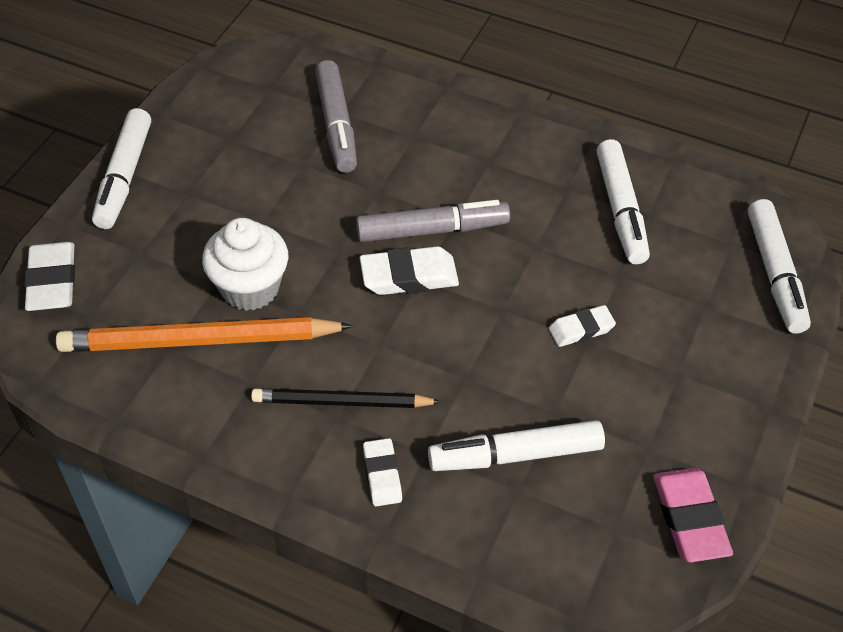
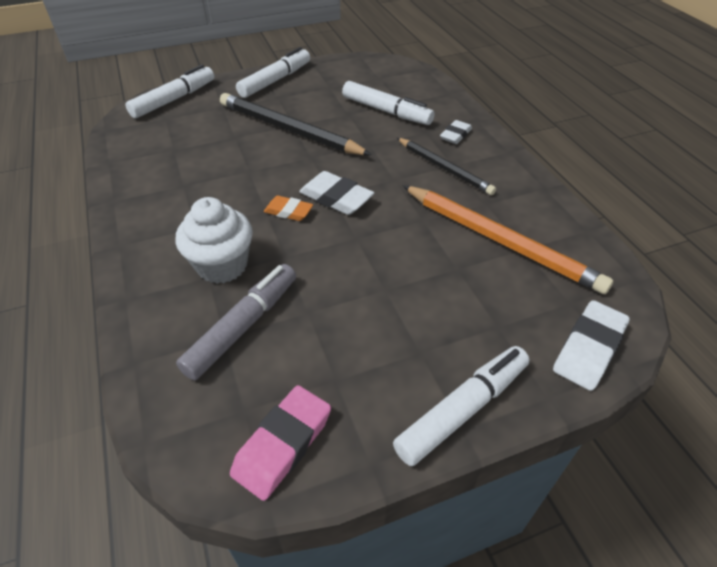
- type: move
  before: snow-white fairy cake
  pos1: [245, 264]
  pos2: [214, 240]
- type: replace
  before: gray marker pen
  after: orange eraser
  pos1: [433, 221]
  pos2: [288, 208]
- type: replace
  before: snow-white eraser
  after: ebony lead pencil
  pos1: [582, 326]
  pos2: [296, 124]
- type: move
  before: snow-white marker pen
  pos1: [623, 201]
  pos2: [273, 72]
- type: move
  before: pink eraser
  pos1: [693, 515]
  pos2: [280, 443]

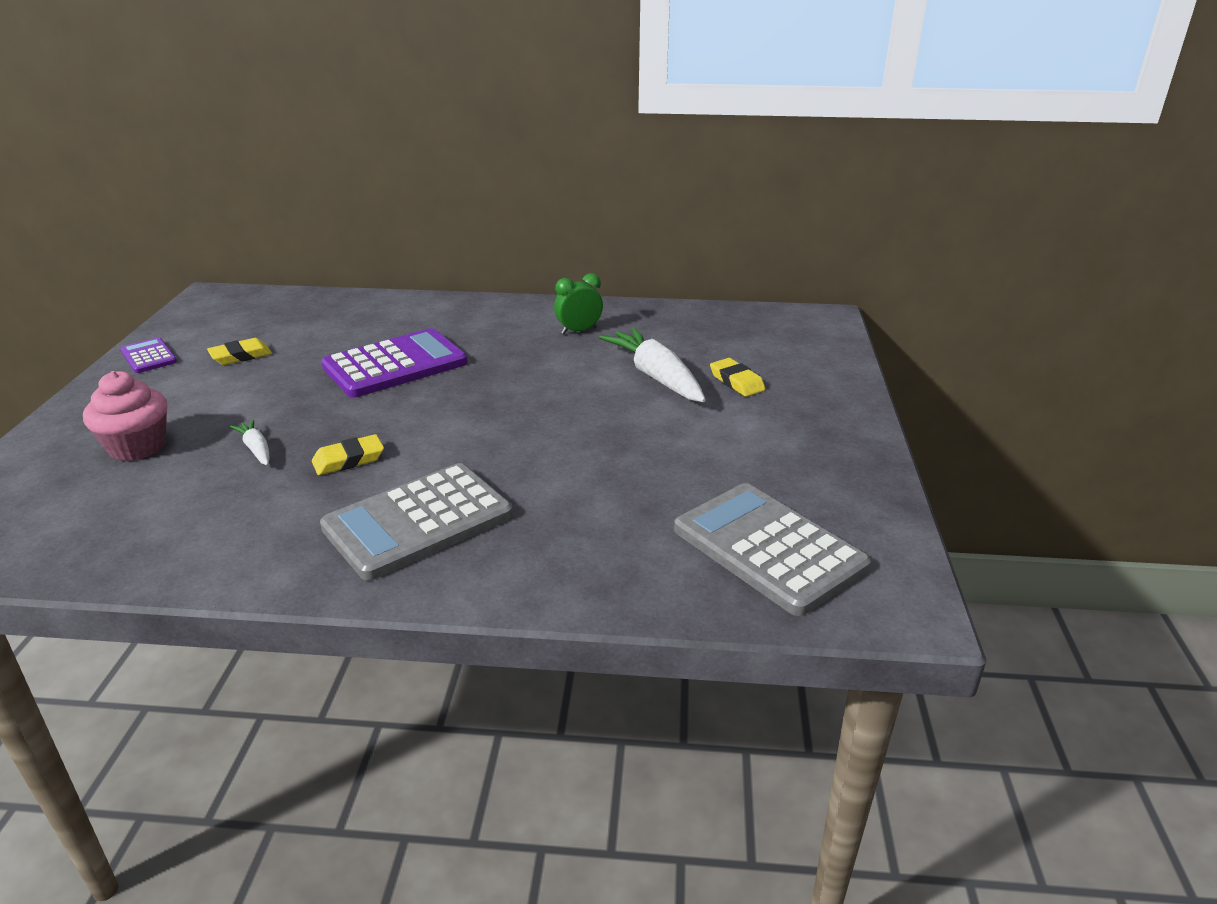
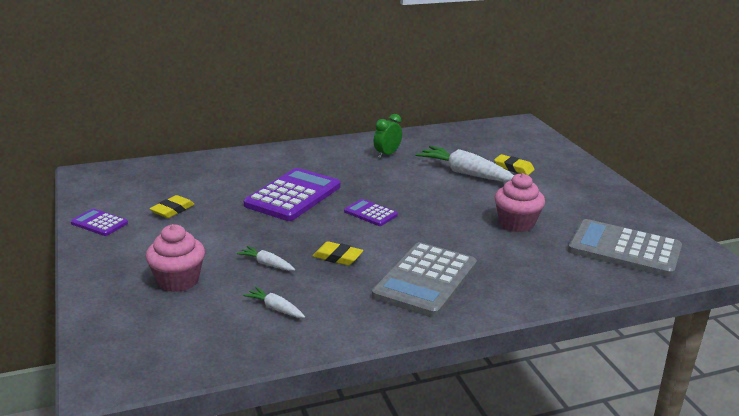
- type: rotate
  before: yellow eraser
  pos1: [348, 454]
  pos2: [338, 253]
  turn: 75
- type: insert
  after: snow-white carrot
  pos2: [274, 302]
- type: insert
  after: royal purple calculator
  pos2: [371, 212]
- type: insert
  after: pink fairy cake
  pos2: [520, 202]

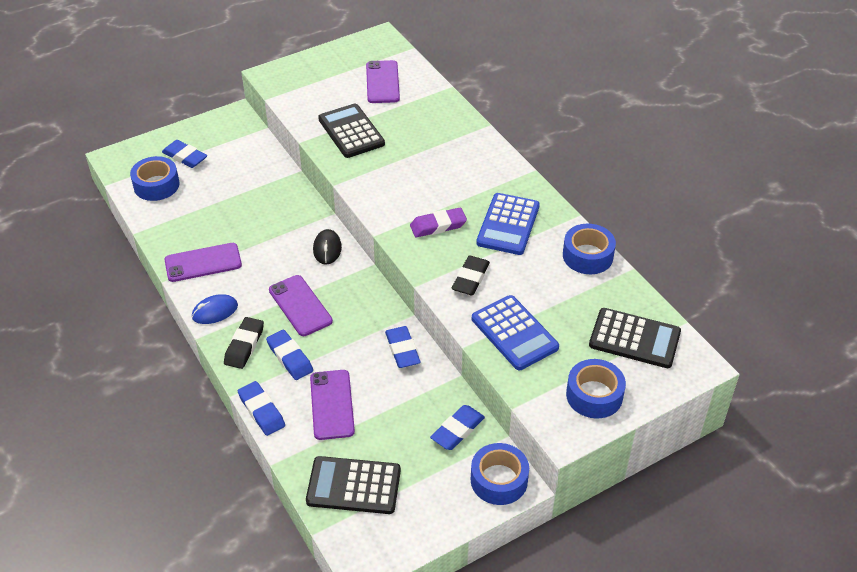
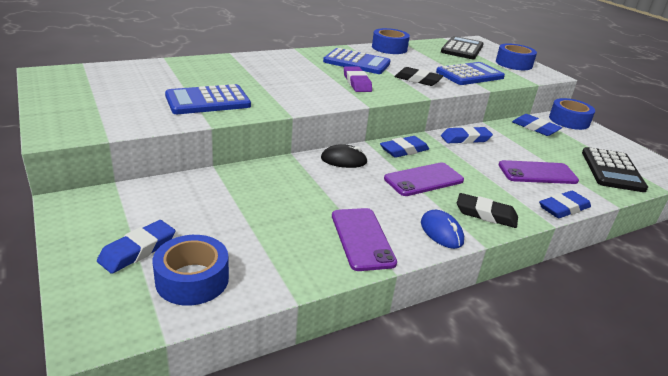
- type: move
  before: royal blue eraser
  pos1: [289, 354]
  pos2: [404, 147]
- type: recolor
  before: ebony calculator
  after: royal blue calculator
  pos1: [351, 131]
  pos2: [208, 99]
- type: delete
  before: royal purple smartphone
  pos1: [383, 81]

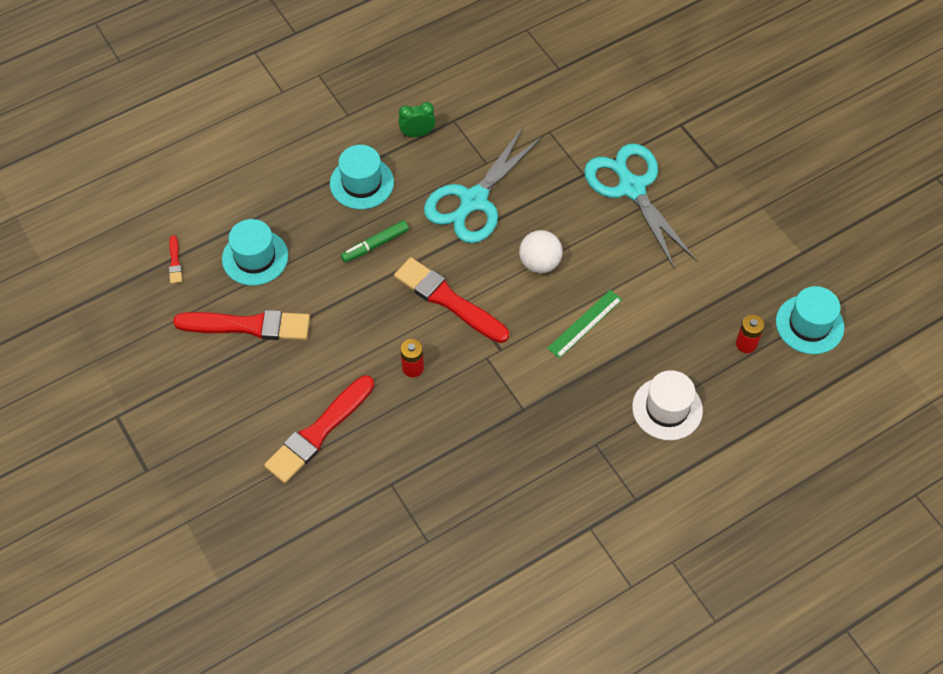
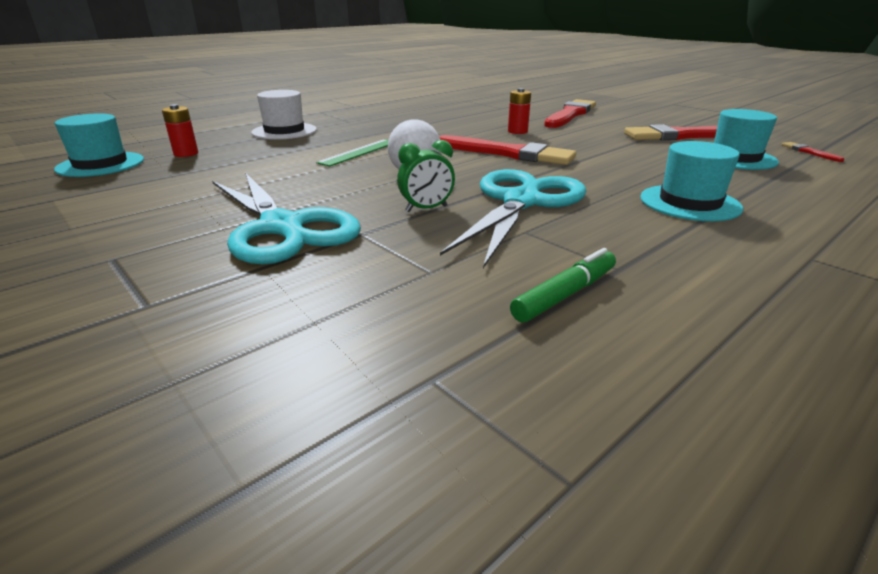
- type: move
  before: green marker pen
  pos1: [375, 241]
  pos2: [563, 285]
- type: move
  before: green bedside clock
  pos1: [416, 119]
  pos2: [426, 176]

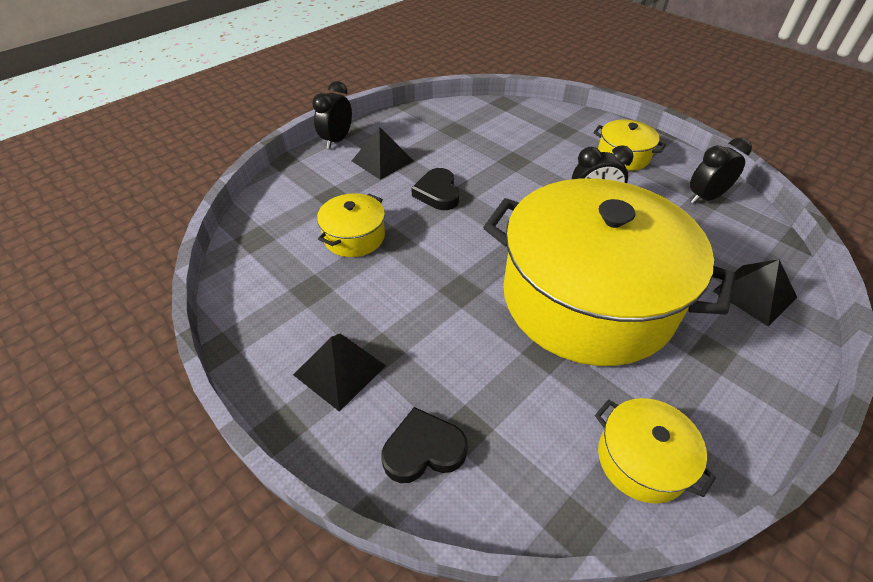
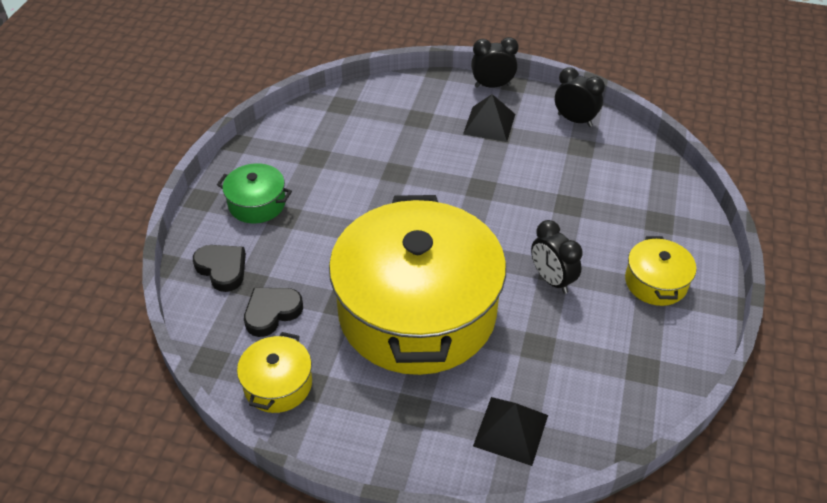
- type: replace
  before: ebony solid pyramid
  after: green pot
  pos1: [339, 372]
  pos2: [254, 193]
- type: delete
  before: yellow pot
  pos1: [351, 225]
- type: move
  before: ebony heart shape
  pos1: [435, 189]
  pos2: [273, 312]
- type: move
  before: ebony bedside clock
  pos1: [721, 171]
  pos2: [580, 97]

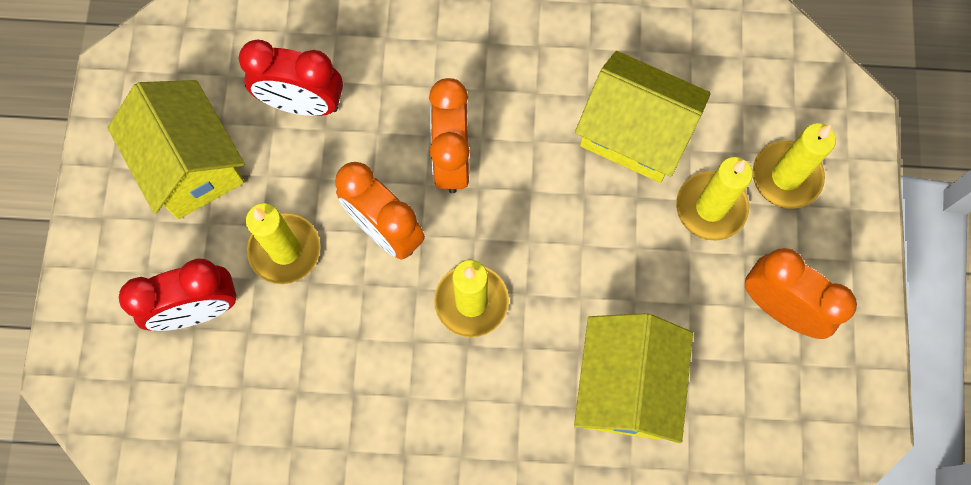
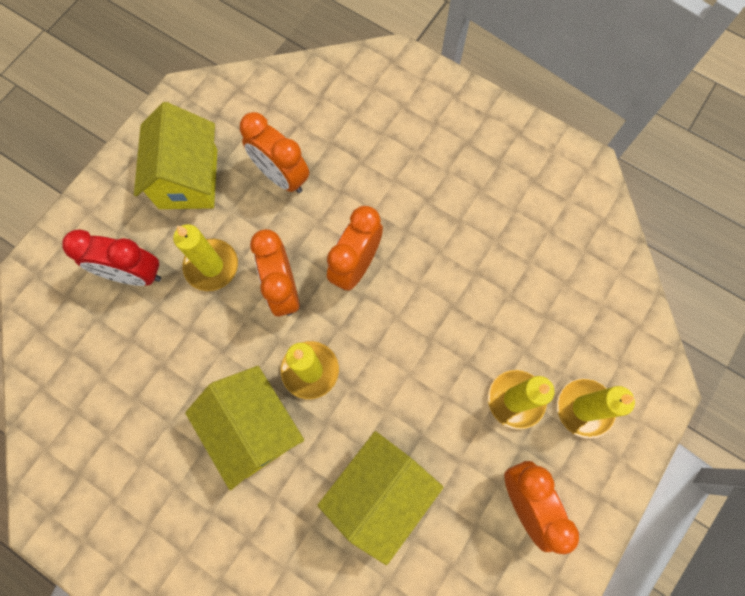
- type: recolor
  before: red bedside clock
  after: orange bedside clock
  pos1: [290, 78]
  pos2: [274, 152]
- type: move
  before: yellow toy house
  pos1: [643, 117]
  pos2: [244, 428]

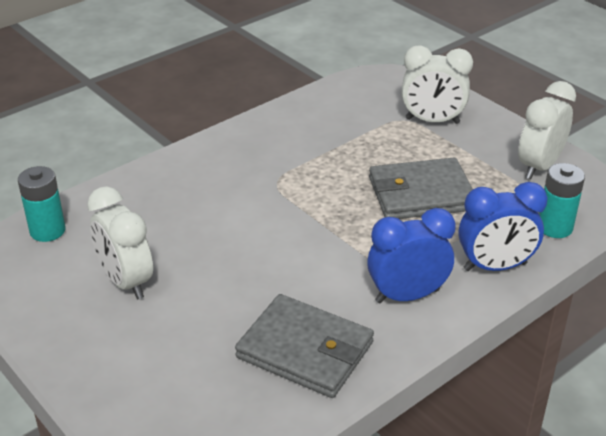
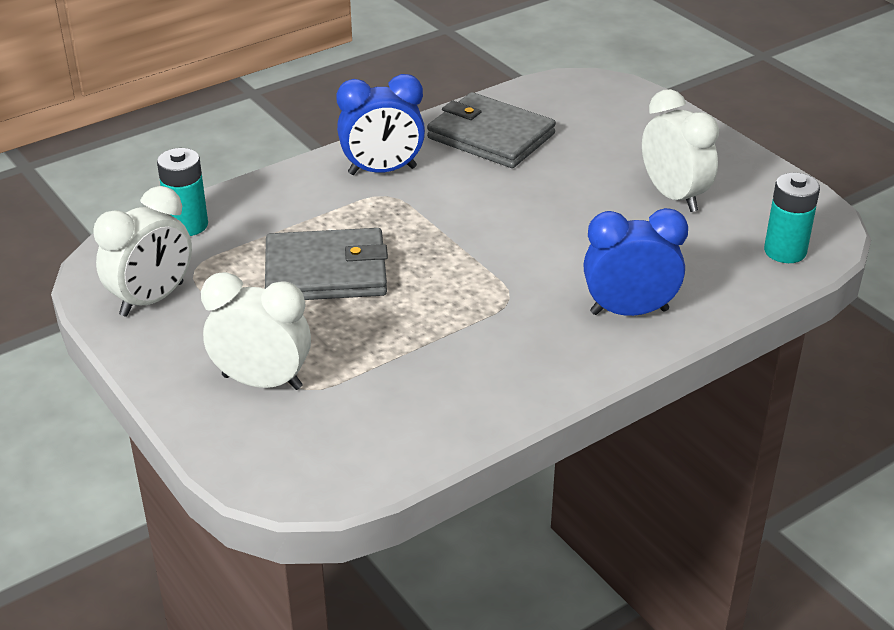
- type: move
  before: royal blue bedside clock
  pos1: [503, 226]
  pos2: [635, 262]

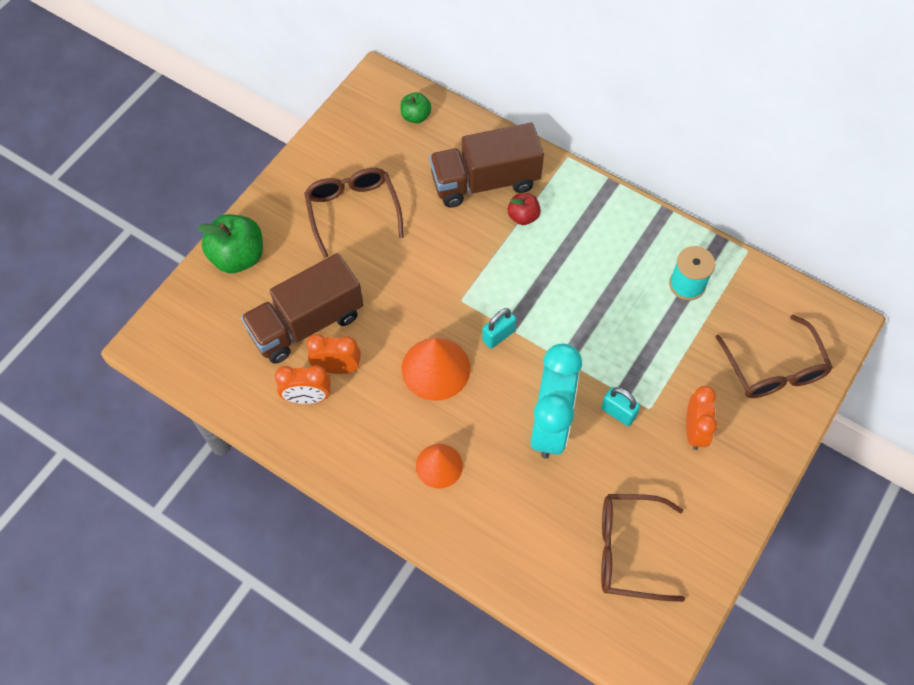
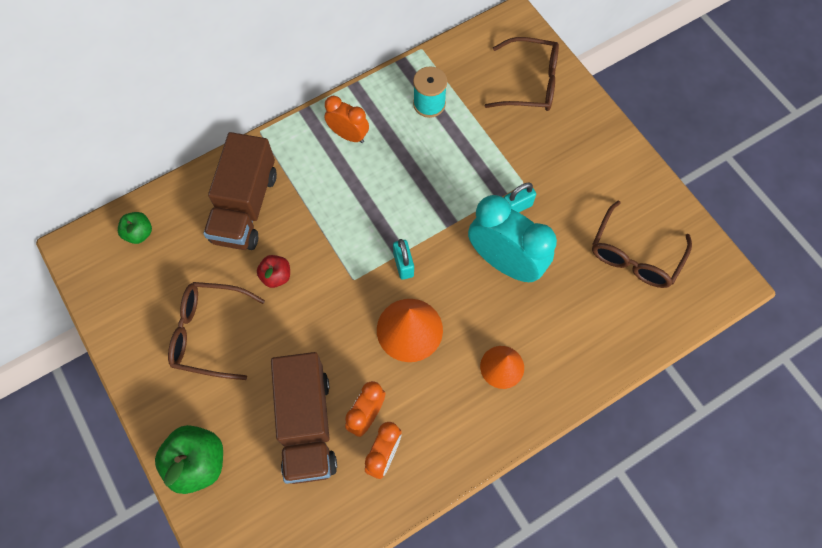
- type: move
  before: red apple fruit
  pos1: [524, 209]
  pos2: [273, 271]
- type: move
  before: orange bedside clock
  pos1: [701, 418]
  pos2: [346, 119]

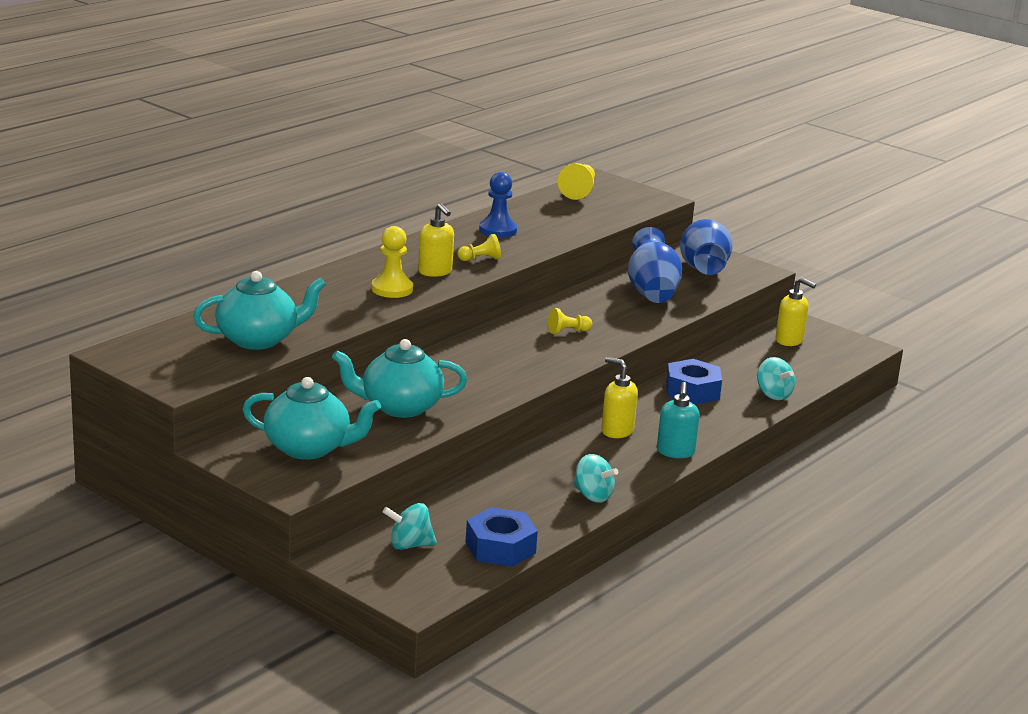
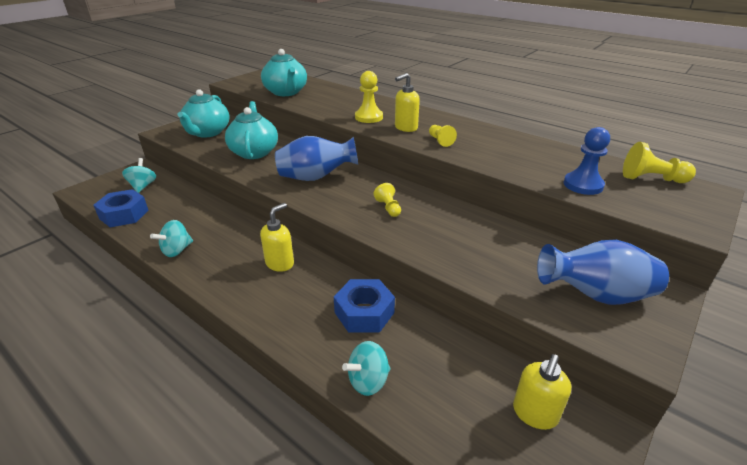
- type: move
  before: royal blue game pawn
  pos1: [498, 205]
  pos2: [586, 161]
- type: move
  before: royal blue vase
  pos1: [655, 265]
  pos2: [316, 158]
- type: delete
  before: teal soap pump
  pos1: [678, 420]

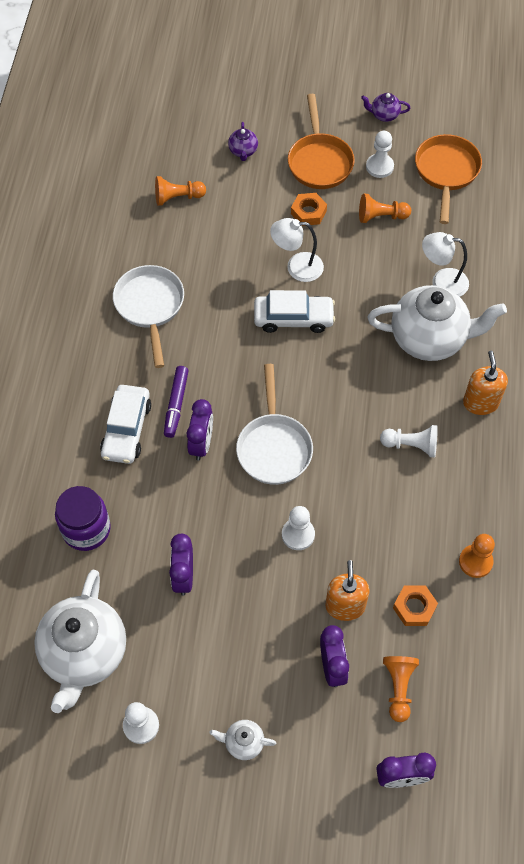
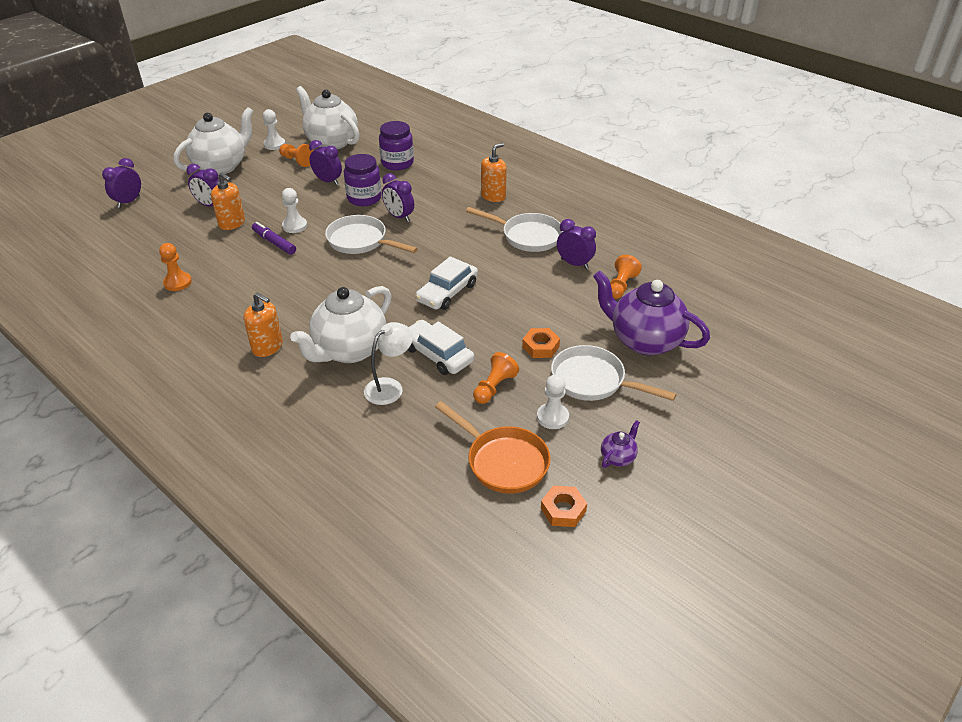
- type: move
  before: snow-white toy car
  pos1: [125, 424]
  pos2: [441, 347]
- type: move
  before: royal purple marker pen
  pos1: [176, 402]
  pos2: [274, 238]
- type: resize
  before: snow-white china teapot
  pos1: [243, 740]
  pos2: [213, 141]
  scale: 2.36
- type: resize
  before: royal purple china teapot
  pos1: [243, 141]
  pos2: [651, 313]
  scale: 2.36
- type: delete
  before: snow-white desk lamp
  pos1: [297, 250]
- type: recolor
  before: orange skillet
  after: snow-white skillet
  pos1: [321, 141]
  pos2: [614, 373]
- type: delete
  before: snow-white game pawn
  pos1: [409, 441]
- type: move
  before: orange game pawn
  pos1: [401, 689]
  pos2: [296, 155]
- type: move
  before: orange hex nut
  pos1: [415, 605]
  pos2: [564, 506]
- type: insert
  after: royal purple jam jar
  pos2: [363, 180]
- type: insert
  after: orange soap pump
  pos2: [494, 172]
- type: insert
  after: royal purple bedside clock
  pos2: [576, 244]

